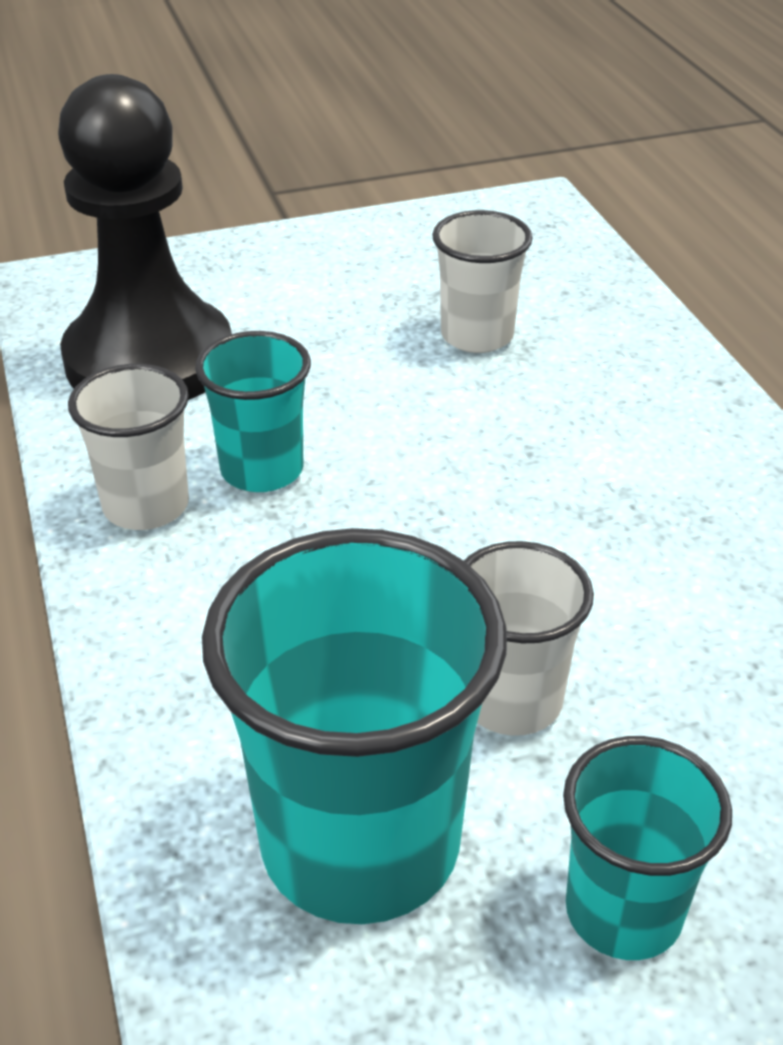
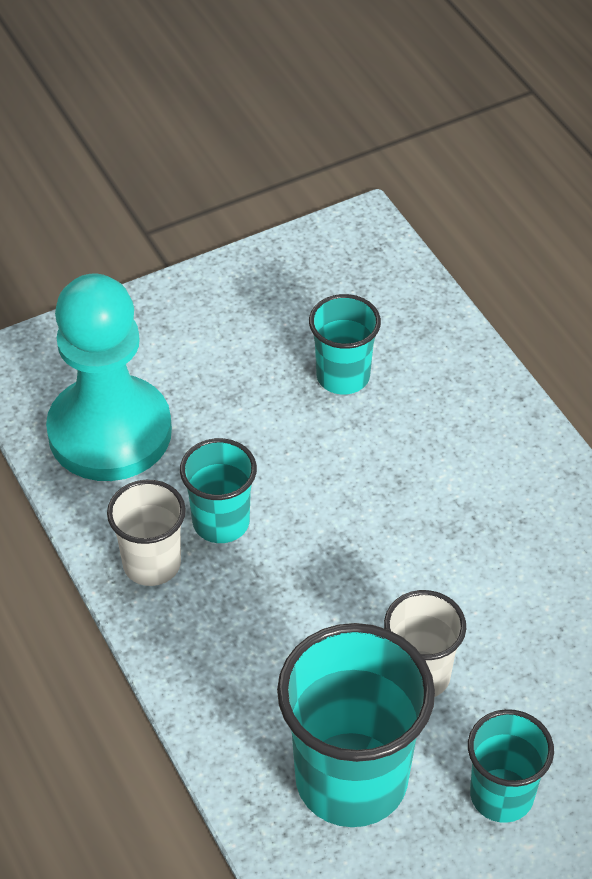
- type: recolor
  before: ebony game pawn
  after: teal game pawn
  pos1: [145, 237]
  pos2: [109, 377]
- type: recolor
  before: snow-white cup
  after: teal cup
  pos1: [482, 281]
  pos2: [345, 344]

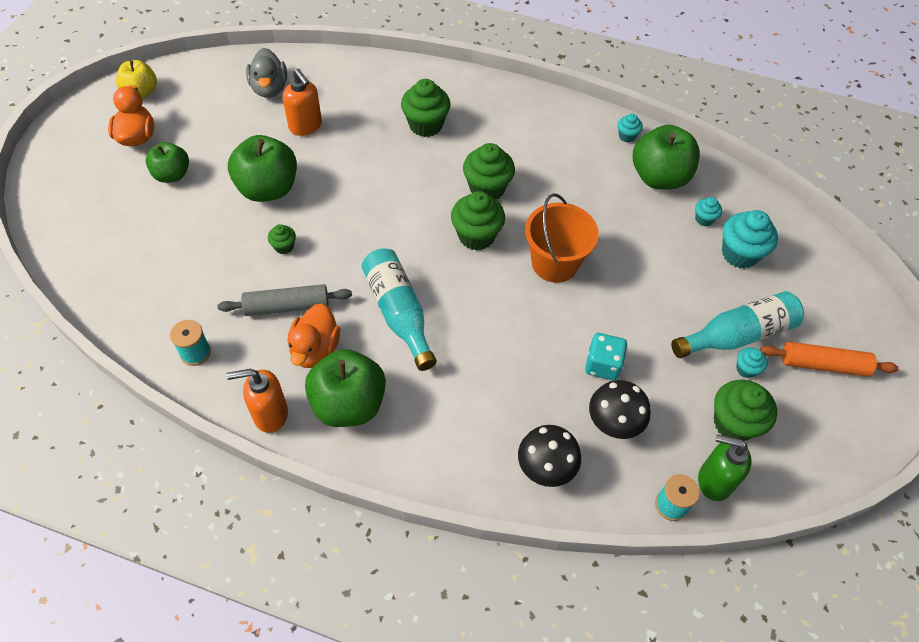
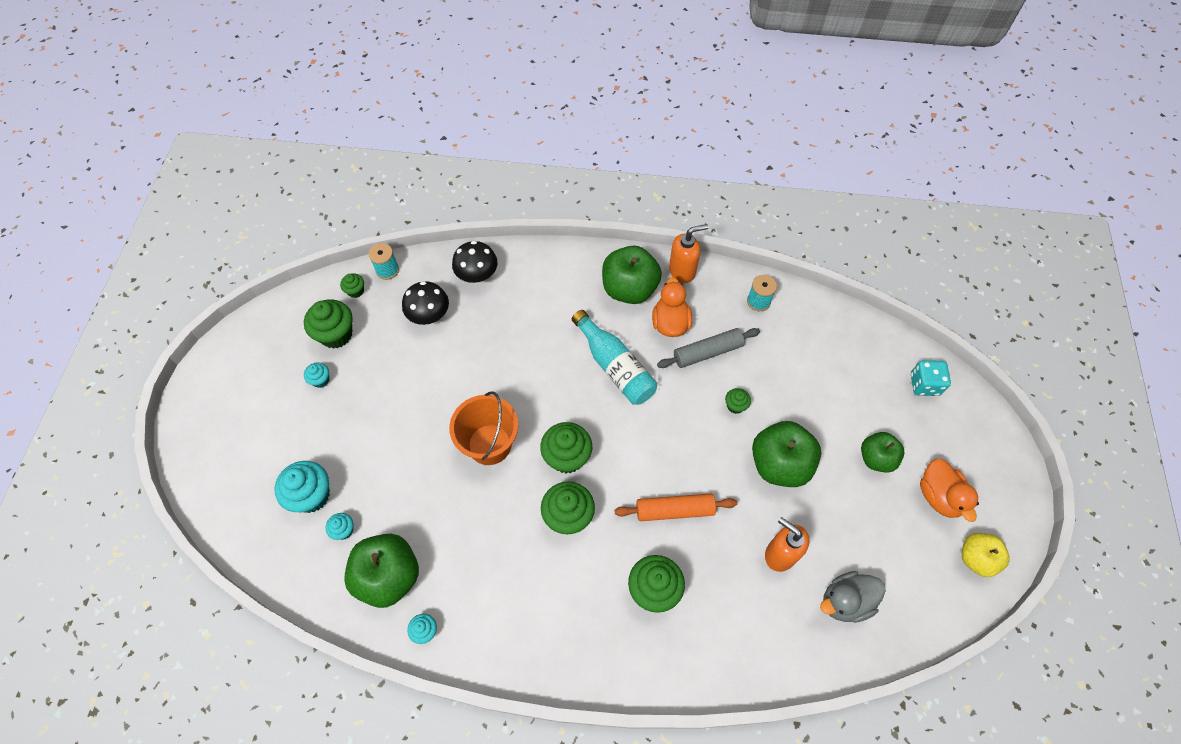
- type: rotate
  before: gray rubber duck
  pos1: [266, 73]
  pos2: [853, 597]
  turn: -90
- type: move
  before: teal dice
  pos1: [606, 356]
  pos2: [931, 378]
- type: delete
  before: teal bottle
  pos1: [737, 324]
- type: replace
  before: green soap pump
  after: green fairy cake
  pos1: [725, 467]
  pos2: [352, 285]
- type: move
  before: orange pastry roller
  pos1: [829, 359]
  pos2: [675, 507]

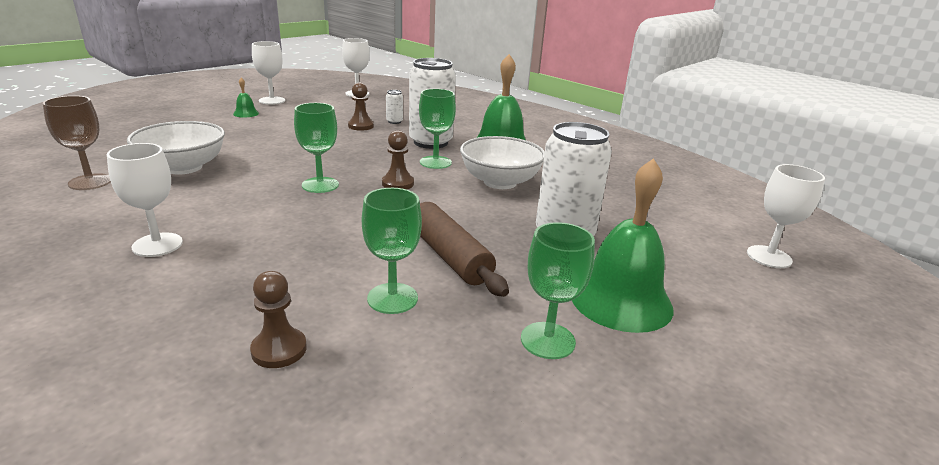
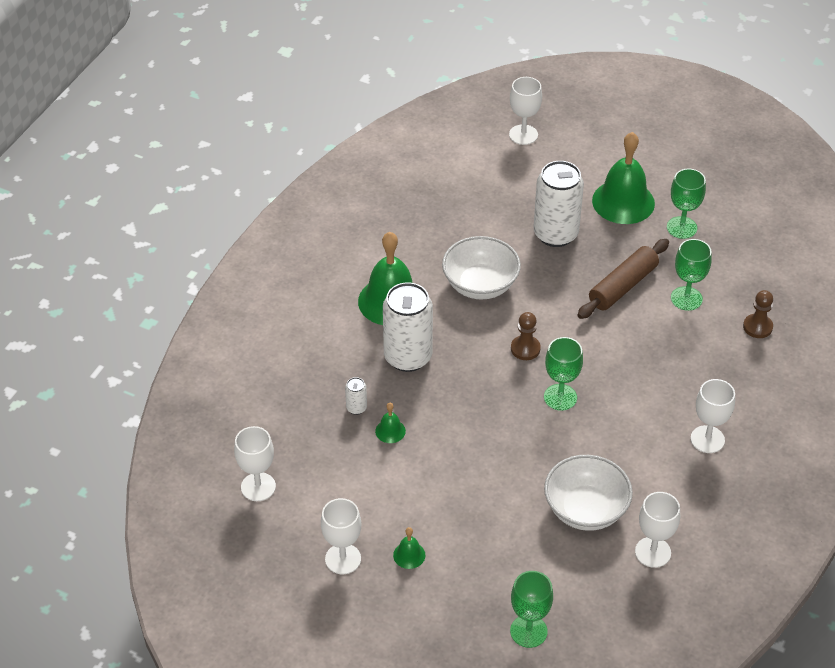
- type: recolor
  before: dark brown goblet
  after: snow-white goblet
  pos1: [77, 143]
  pos2: [657, 530]
- type: replace
  before: dark brown game pawn
  after: green hand bell
  pos1: [361, 106]
  pos2: [390, 423]
- type: move
  before: green goblet
  pos1: [437, 129]
  pos2: [531, 609]

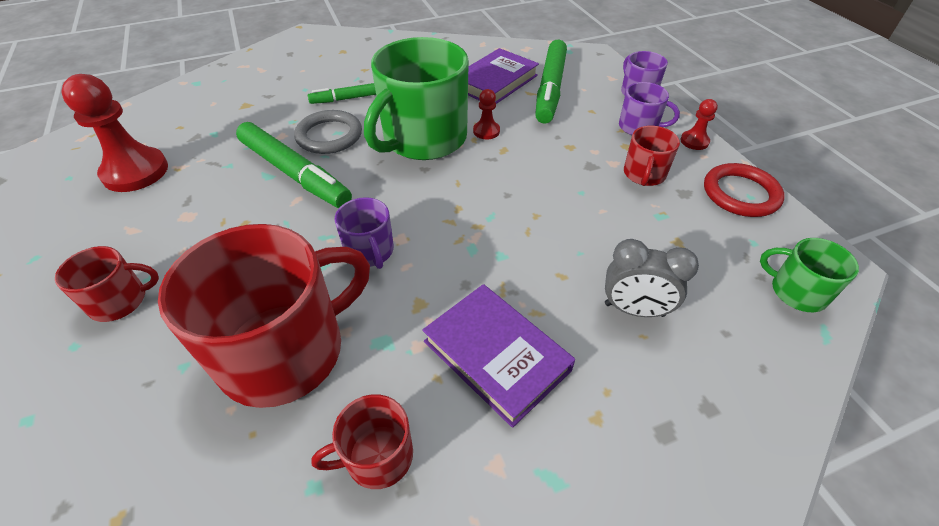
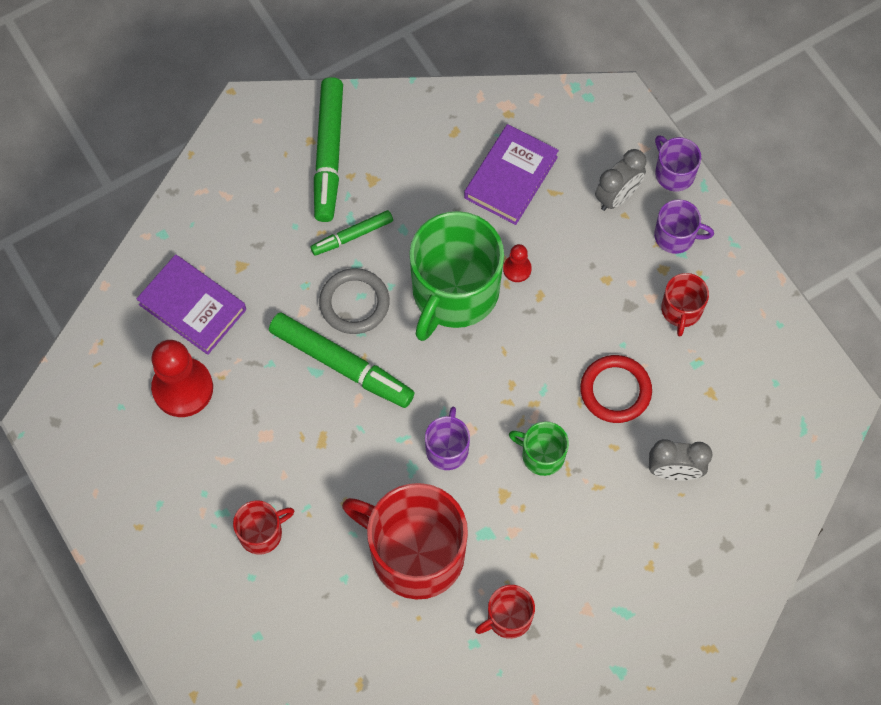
- type: rotate
  before: red tea mug
  pos1: [264, 316]
  pos2: [405, 541]
  turn: -105
- type: rotate
  before: royal purple tea mug
  pos1: [364, 233]
  pos2: [447, 438]
  turn: -135
- type: move
  before: royal purple hardback
  pos1: [498, 356]
  pos2: [191, 304]
- type: move
  before: green marker pen
  pos1: [551, 82]
  pos2: [328, 149]
- type: delete
  before: red game pawn
  pos1: [699, 124]
- type: move
  before: red hoop
  pos1: [744, 190]
  pos2: [616, 389]
- type: move
  before: green tea mug
  pos1: [809, 275]
  pos2: [539, 448]
- type: insert
  after: gray bedside clock
  pos2: [620, 180]

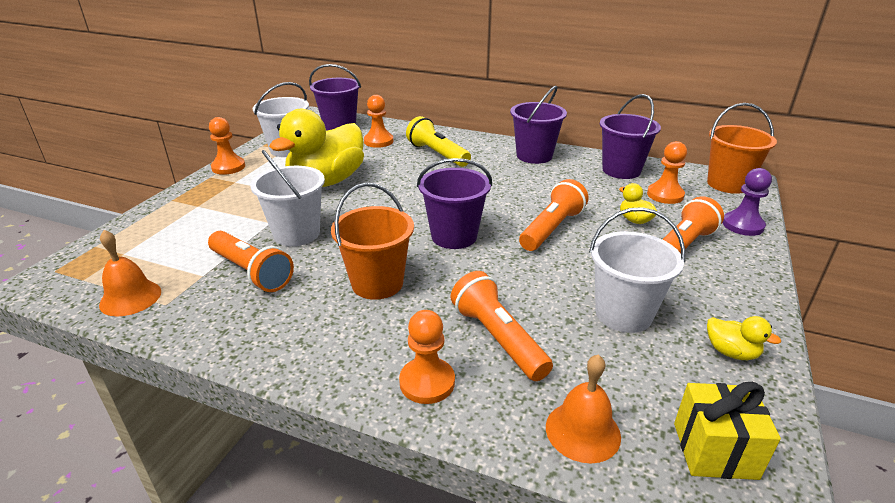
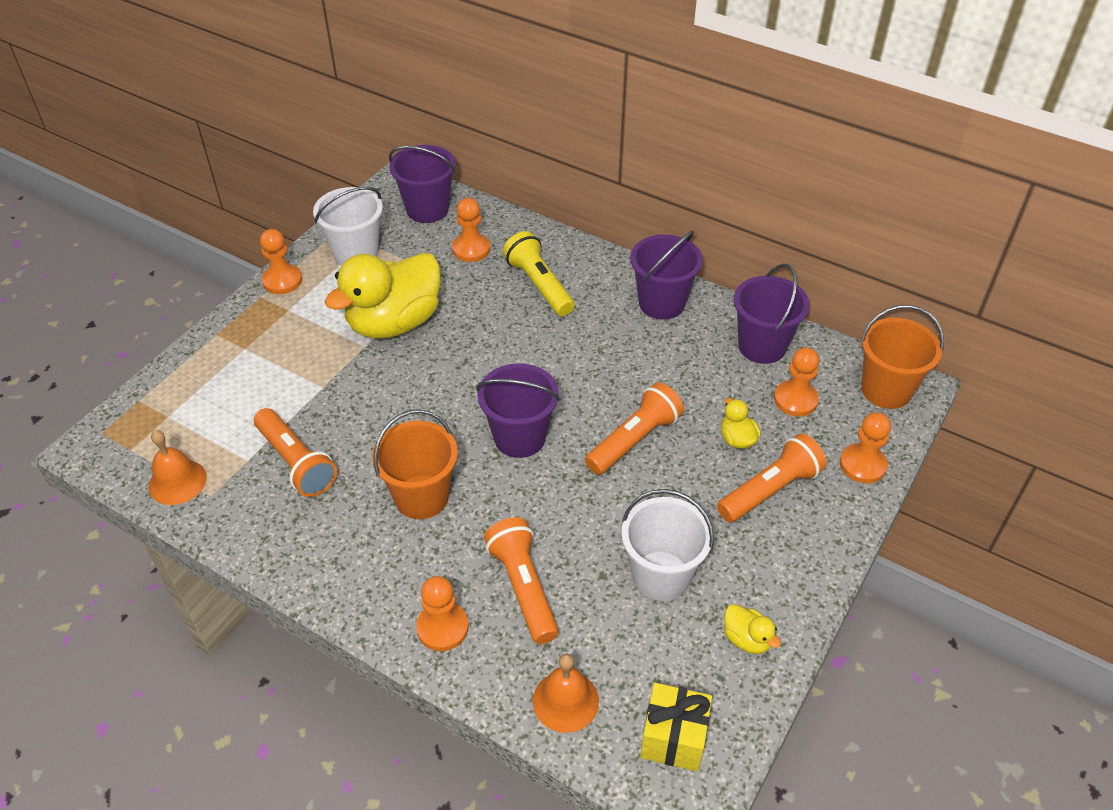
- type: delete
  before: snow-white pail
  pos1: [287, 198]
- type: recolor
  before: royal purple game pawn
  after: orange game pawn
  pos1: [747, 202]
  pos2: [865, 447]

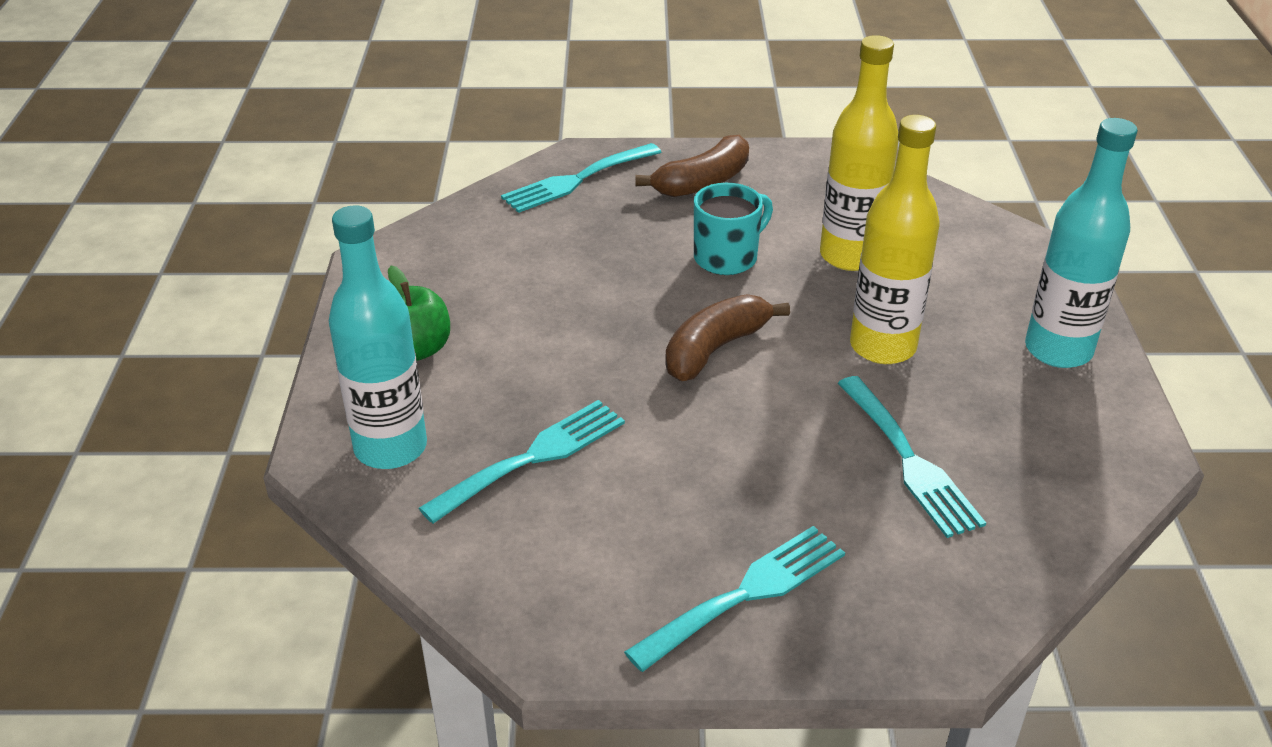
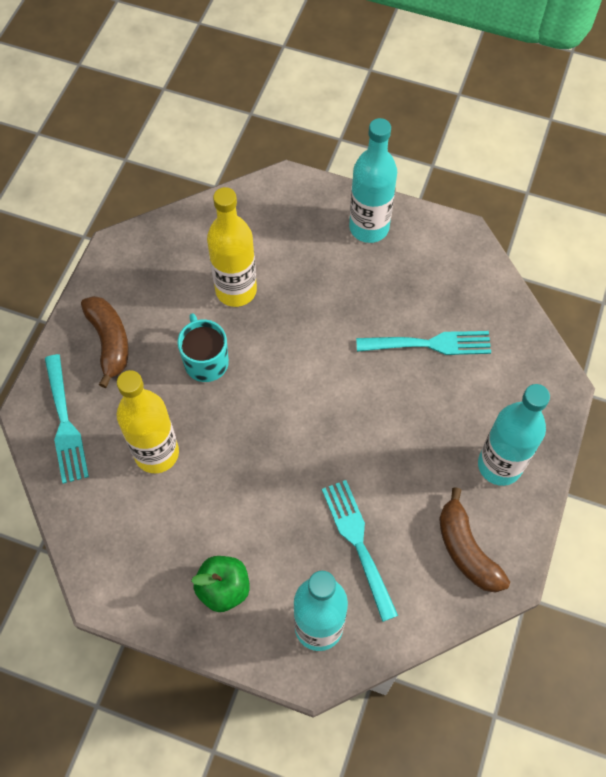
- type: replace
  before: teal fork
  after: teal bottle
  pos1: [734, 599]
  pos2: [514, 435]
- type: move
  before: dark brown banana
  pos1: [727, 337]
  pos2: [474, 540]
- type: move
  before: yellow bottle
  pos1: [895, 239]
  pos2: [147, 421]

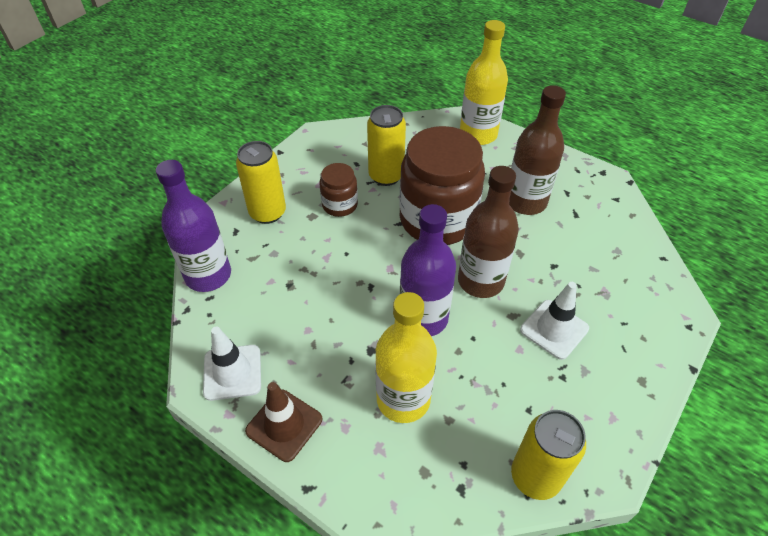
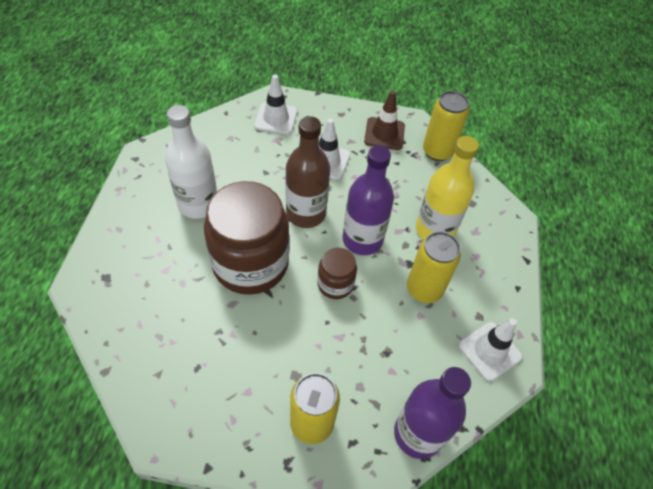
- type: move
  before: dark brown safety cone
  pos1: [283, 422]
  pos2: [384, 120]
- type: move
  before: dark brown jam jar
  pos1: [339, 190]
  pos2: [337, 273]
- type: move
  before: yellow can
  pos1: [386, 145]
  pos2: [434, 267]
- type: delete
  before: yellow bottle
  pos1: [484, 82]
- type: recolor
  before: dark brown bottle
  after: snow-white bottle
  pos1: [537, 150]
  pos2: [191, 162]
- type: insert
  after: snow-white safety cone
  pos2: [275, 104]

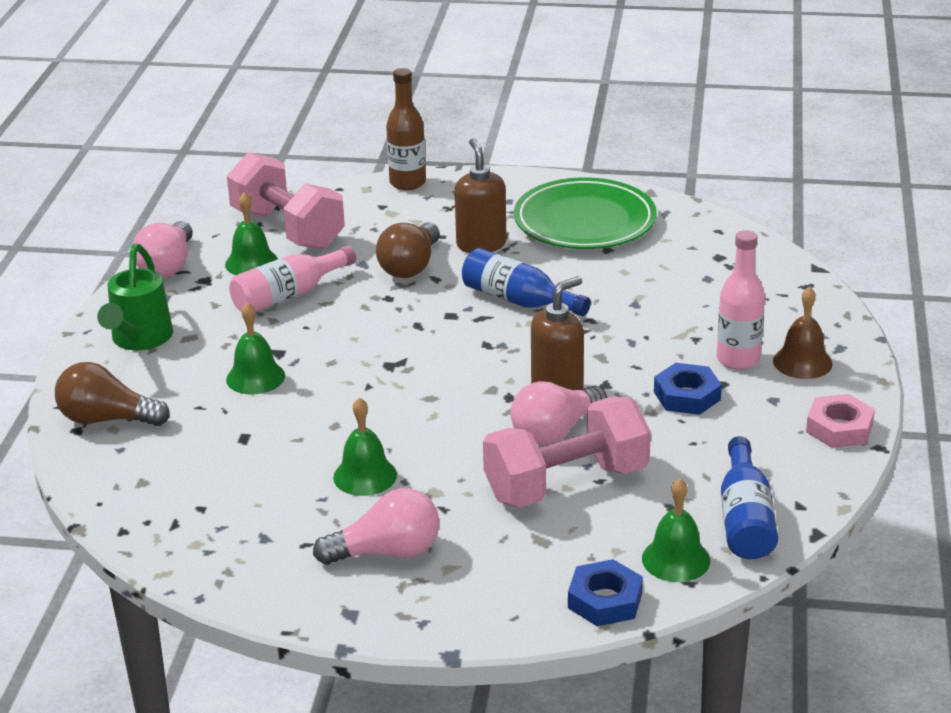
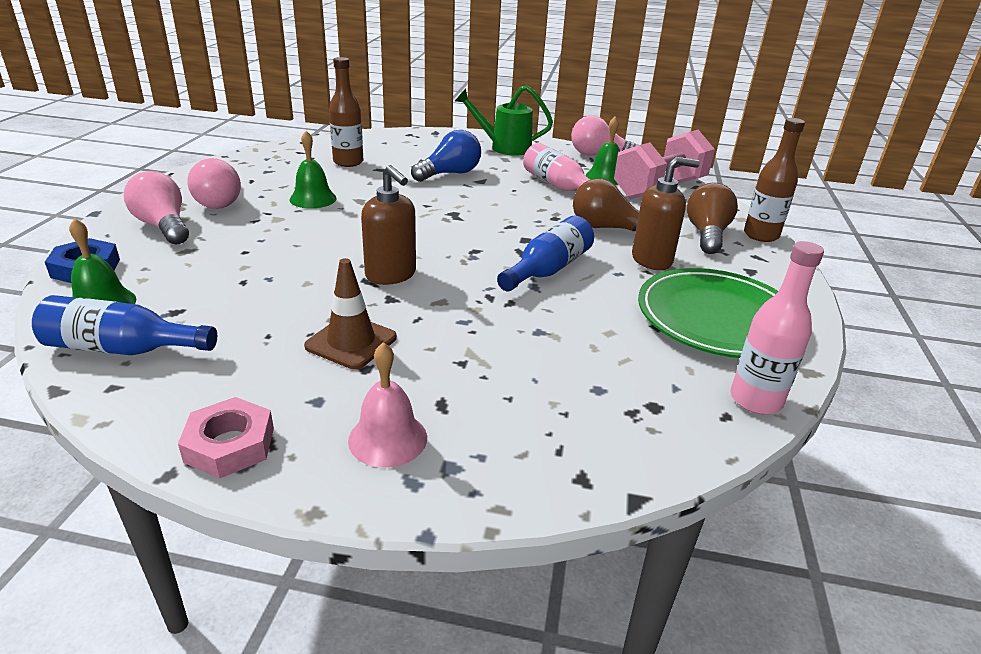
- type: move
  before: dark brown bulb
  pos1: [112, 394]
  pos2: [712, 218]
- type: replace
  before: green hand bell
  after: royal blue bulb
  pos1: [255, 348]
  pos2: [446, 156]
- type: delete
  before: pink dumbbell
  pos1: [567, 452]
- type: move
  before: pink bulb
  pos1: [559, 413]
  pos2: [156, 208]
- type: replace
  before: royal blue hex nut
  after: dark brown safety cone
  pos1: [688, 389]
  pos2: [350, 313]
- type: move
  before: pink bottle
  pos1: [741, 300]
  pos2: [777, 327]
- type: recolor
  before: dark brown hand bell
  after: pink hand bell
  pos1: [803, 333]
  pos2: [387, 405]
- type: insert
  after: dark brown bottle
  pos2: [346, 112]

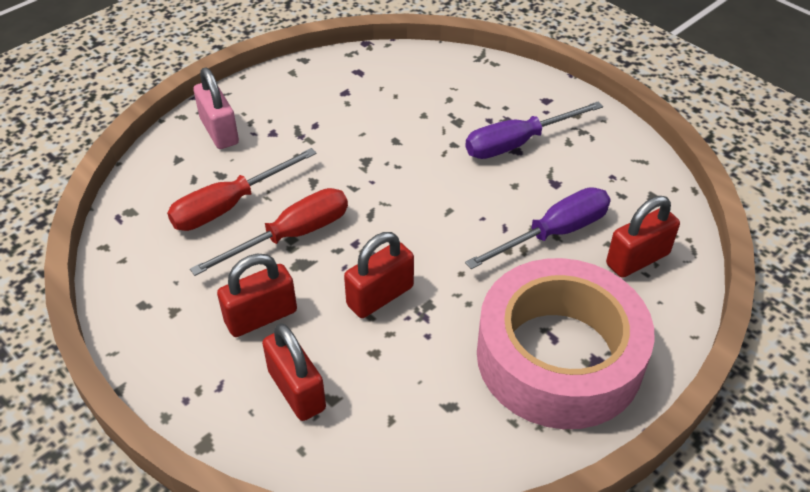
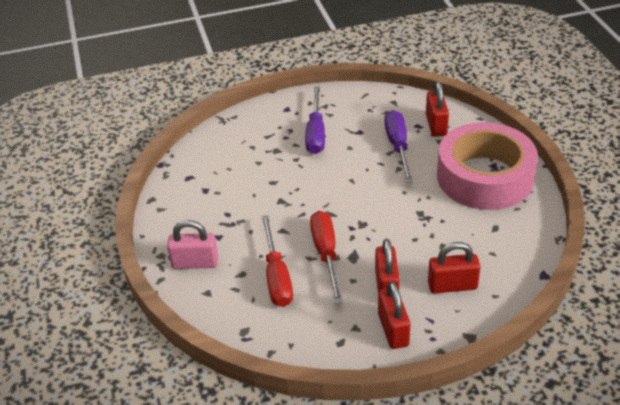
- type: move
  before: red lock
  pos1: [379, 275]
  pos2: [394, 315]

